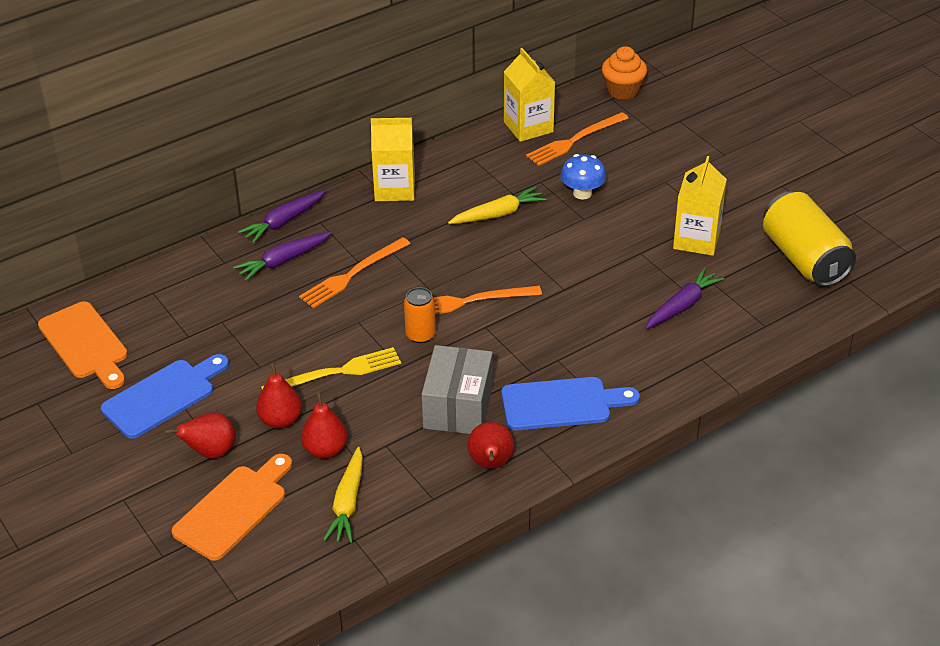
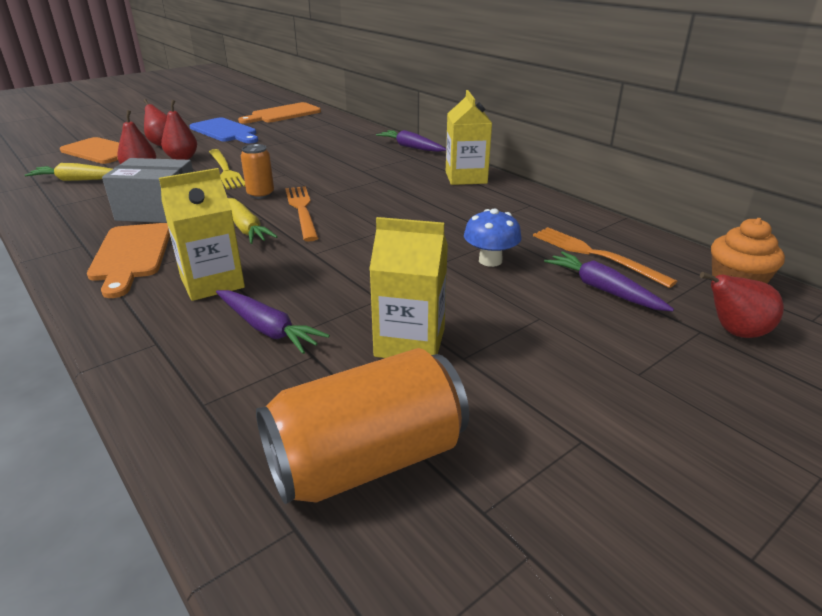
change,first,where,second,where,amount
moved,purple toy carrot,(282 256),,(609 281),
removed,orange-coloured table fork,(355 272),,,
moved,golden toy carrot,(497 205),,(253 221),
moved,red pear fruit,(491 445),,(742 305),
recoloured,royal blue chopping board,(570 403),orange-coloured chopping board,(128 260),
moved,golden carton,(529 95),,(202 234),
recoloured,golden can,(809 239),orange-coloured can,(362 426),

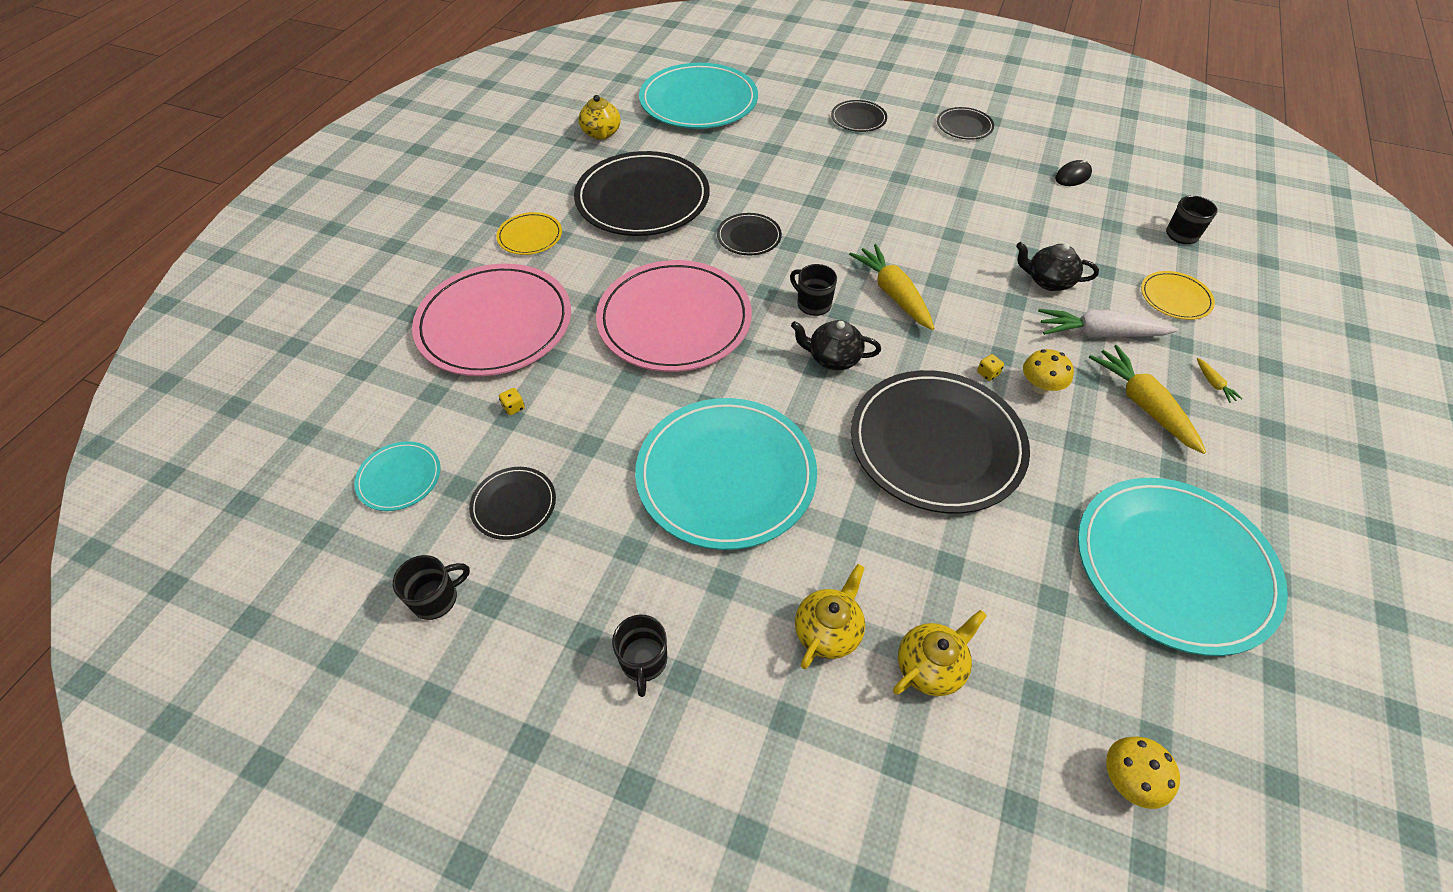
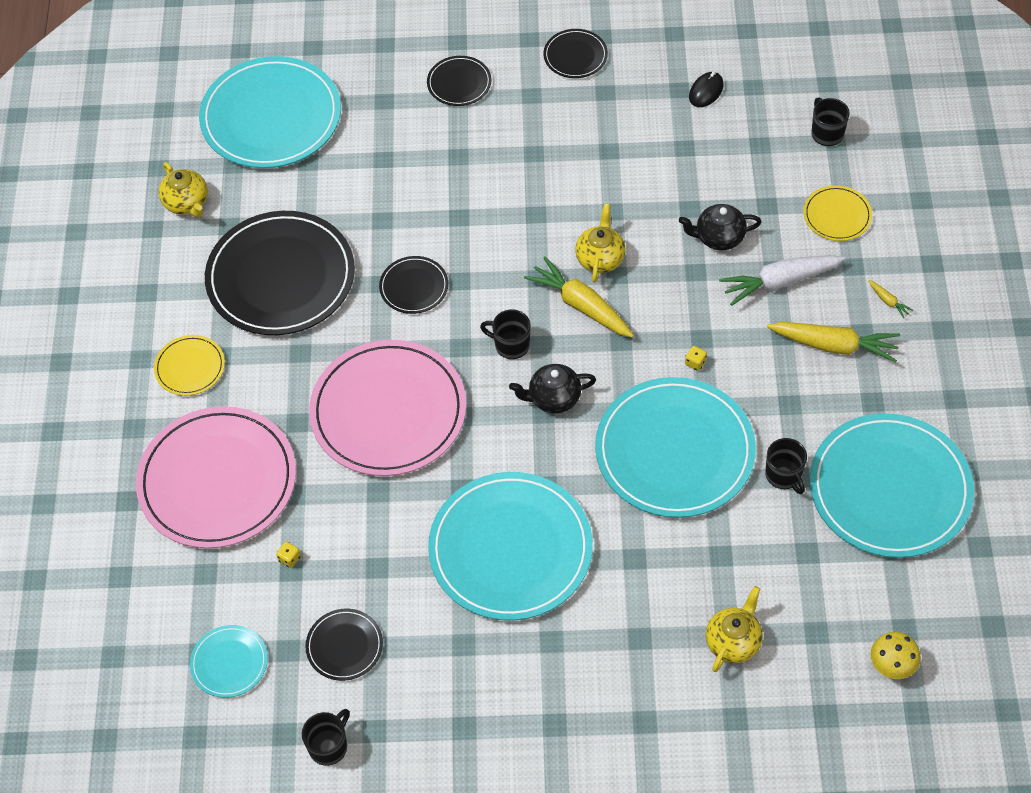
change,first,where,second,where,amount
moved,ebony tea mug,(639 656),,(786 466),
moved,golden china teapot,(830 616),,(600 243),
recoloured,ebony plate,(940 442),turquoise plate,(675 447),
removed,golden toadstool,(1048 371),,,
turned,golden toy carrot,(1147 399),,(833 342),150 degrees clockwise

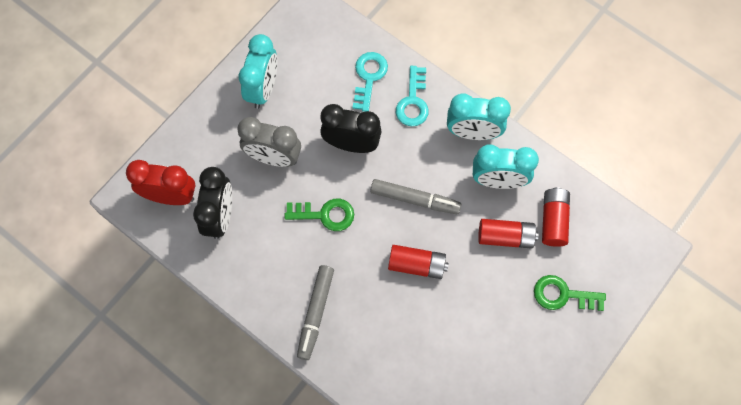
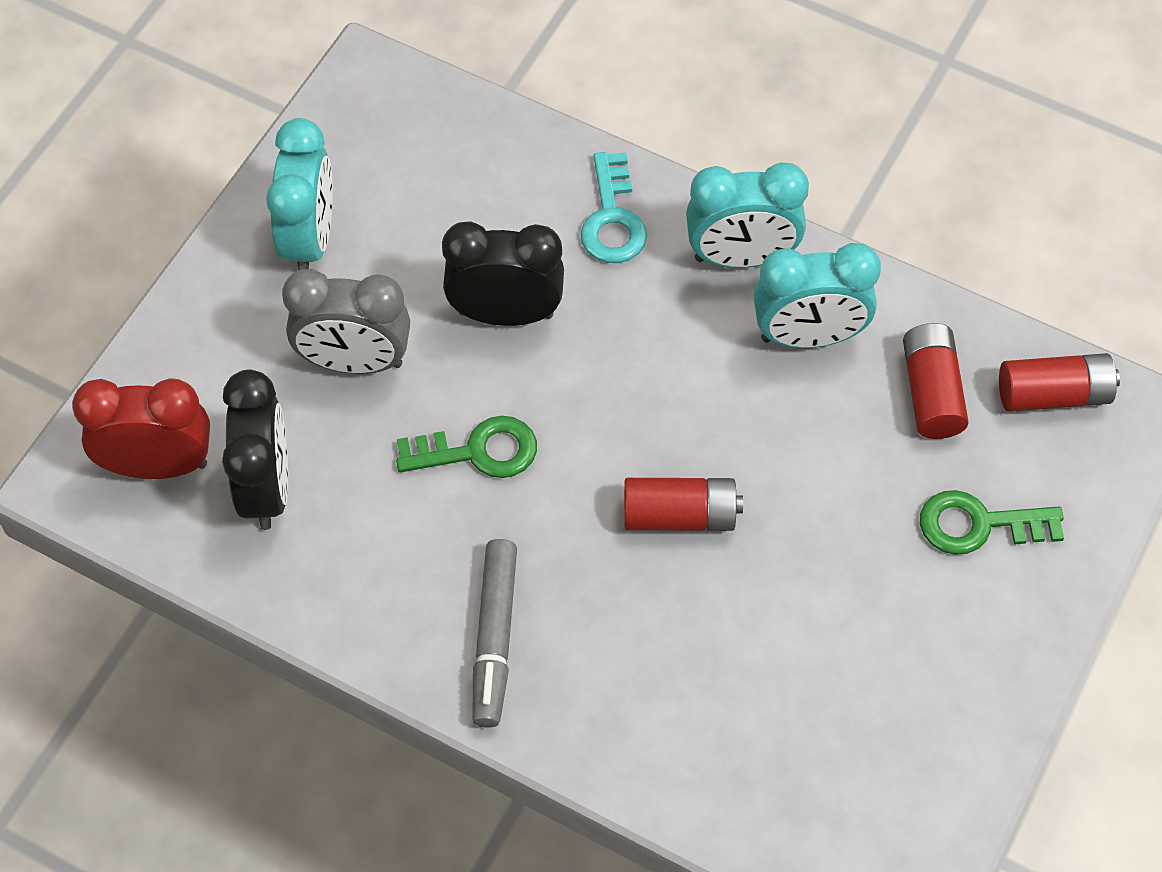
change,first,where,second,where,amount
removed,turquoise door key,(370 82),,,
removed,gray marker pen,(415 196),,,
moved,red power cell,(508 234),,(1059 382),

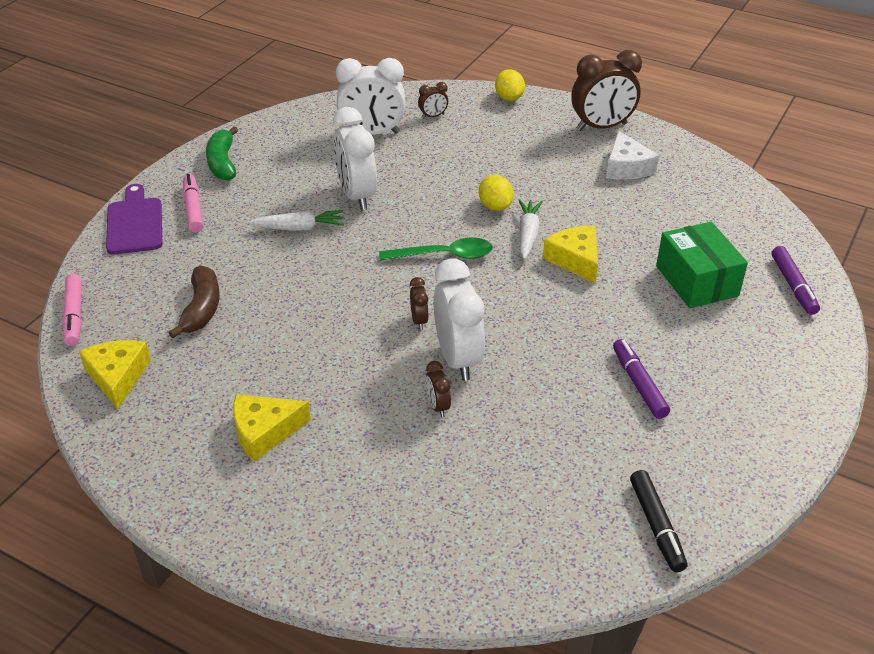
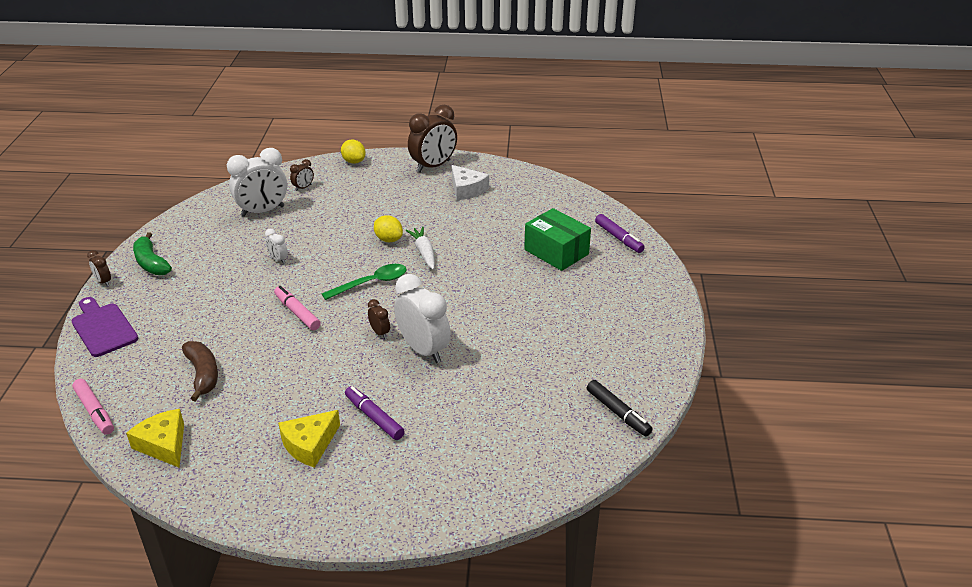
change,first,where,second,where,amount
moved,rose-pink marker pen,(193 203),,(297 308),
removed,white toy carrot,(296 220),,,
resized,white clock,(355 159),,(276 246),x0.45
moved,brown clock,(438 389),,(99 268),
removed,golden cheese wedge,(570 255),,,
moved,purple marker pen,(641 379),,(375 413),

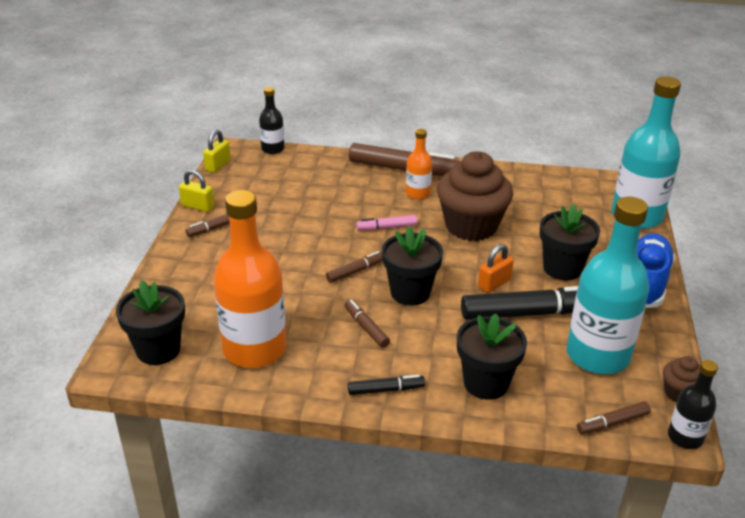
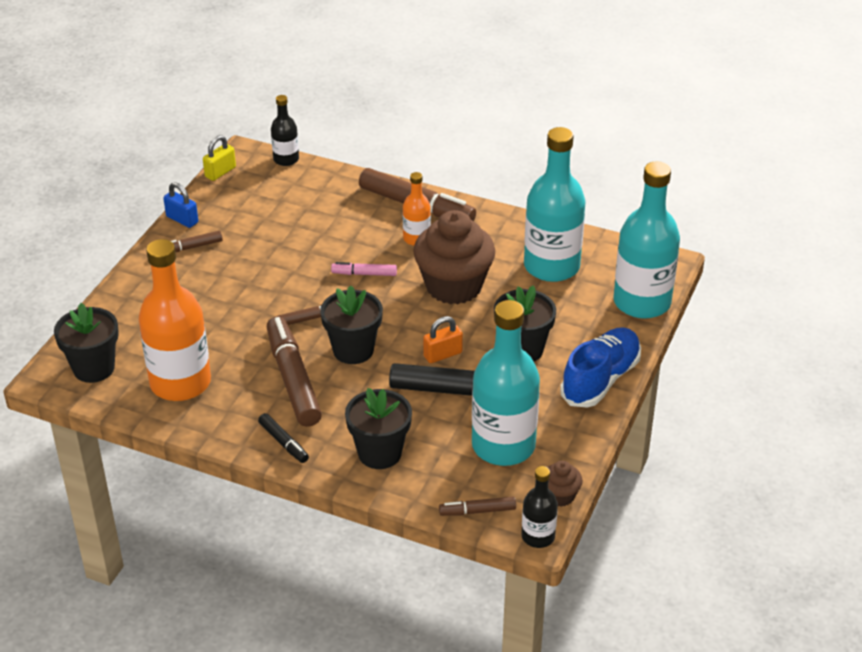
change,first,where,second,where,amount
recoloured,golden small lock,(196 191),royal blue small lock,(180 205),
resized,brown marker pen,(367 324),,(294 371),x2.05
turned,ebony marker pen,(386 385),,(283 438),45 degrees clockwise
added,,,turquoise flask,(555 204),

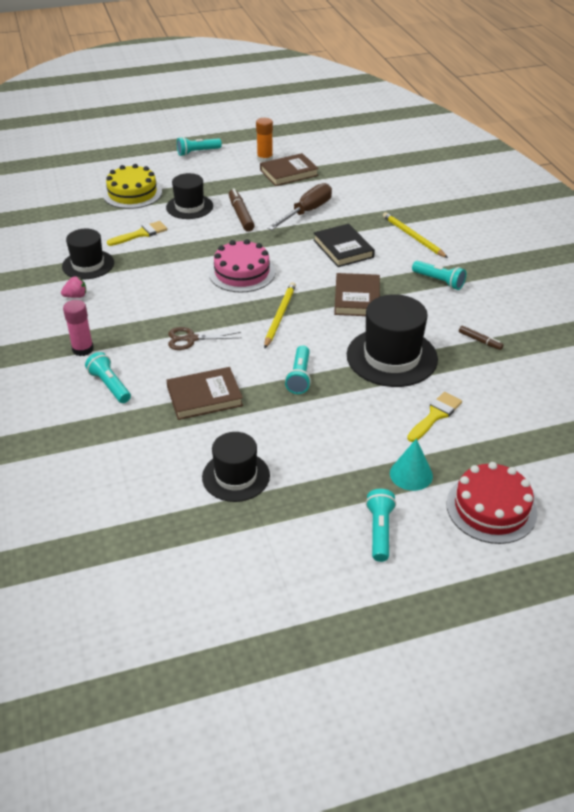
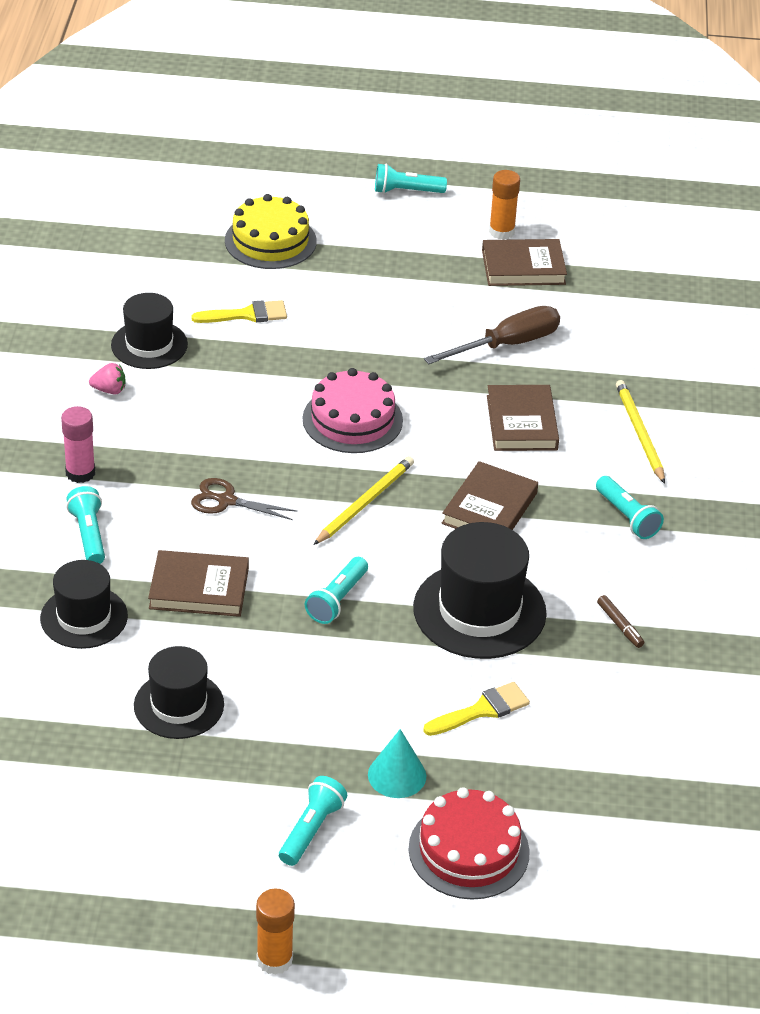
change,first,where,second,where,amount
moved,ebony hat,(189 196),,(84 604),
removed,brown marker pen,(242 210),,,
recoloured,ebony hardback,(344 245),brown hardback,(523 418),
added,,,orange-coloured glue stick,(275 932),

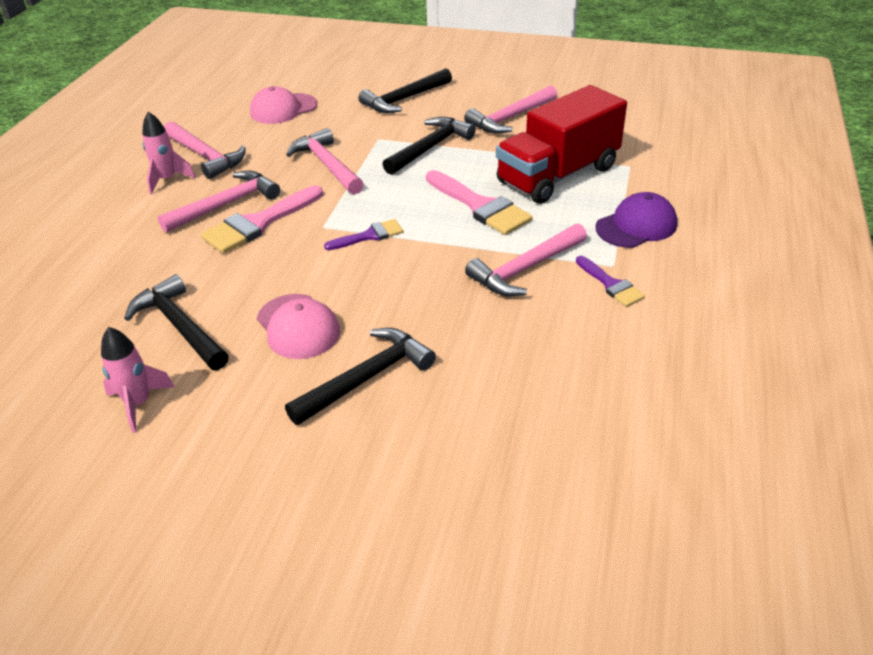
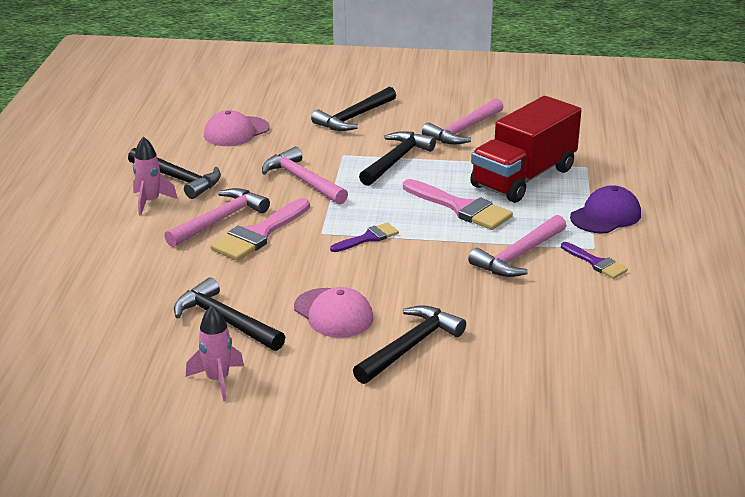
change,first,where,second,where,amount
recoloured,rose-pink claw hammer,(204 150),ebony claw hammer,(174 173),

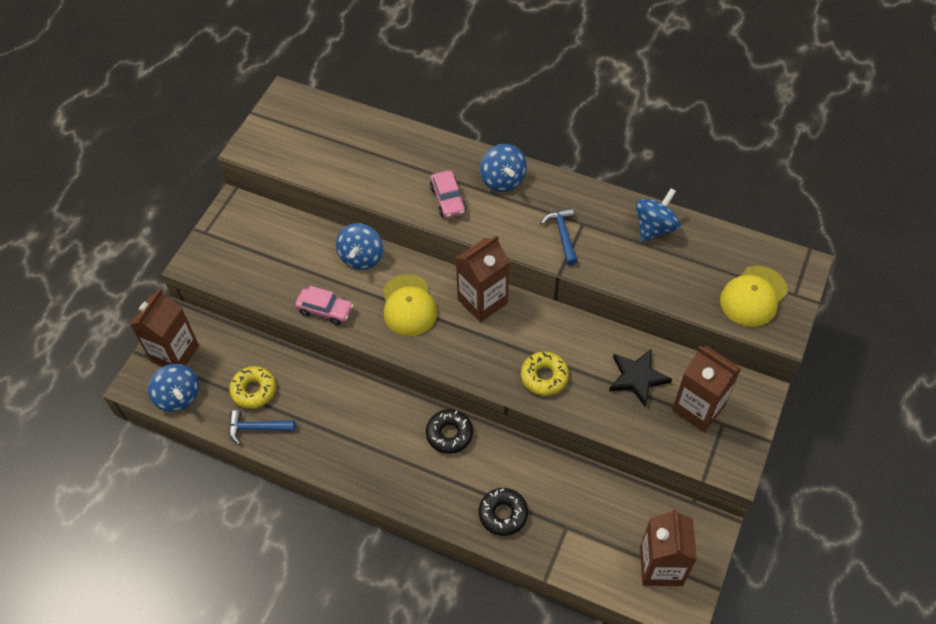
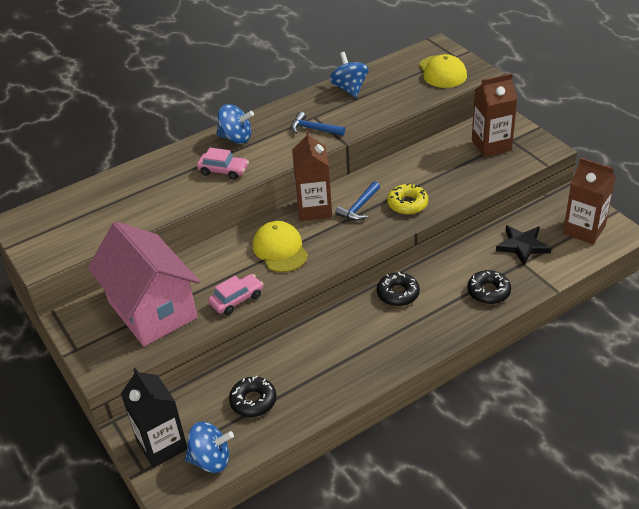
change,first,where,second,where,amount
recoloured,brown carton,(164 328),ebony carton,(154 418),
recoloured,golden donut,(252 387),ebony donut,(252 396),
moved,royal blue claw hammer,(262 427),,(357 201),
removed,royal blue whirligig,(359 246),,,
turned,golden peaked cap,(410 305),,(280 246),135 degrees counterclockwise
moved,ebony star,(640 378),,(524 245),
added,,,rose-pink toy house,(144 283),

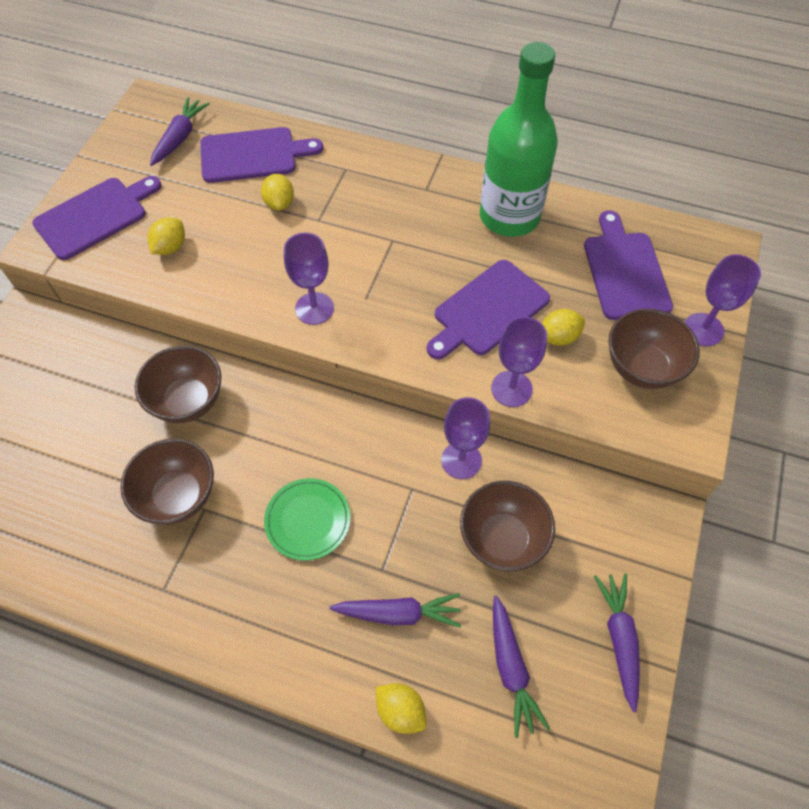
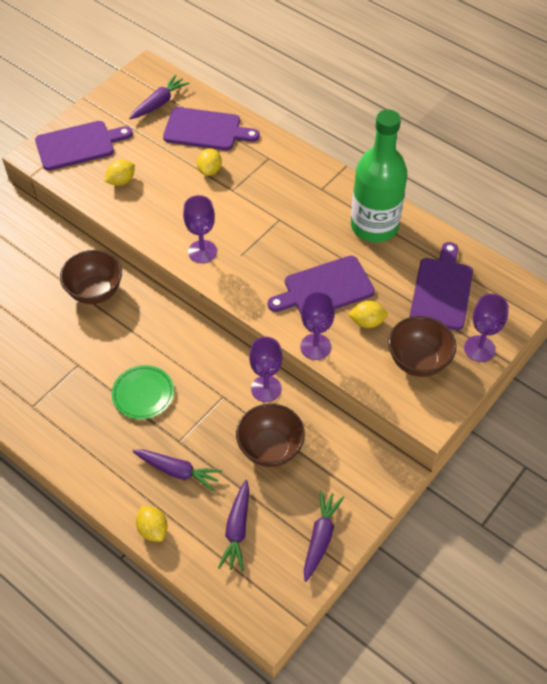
change,first,where,second,where,amount
removed,brown deep dish,(167 481),,,

